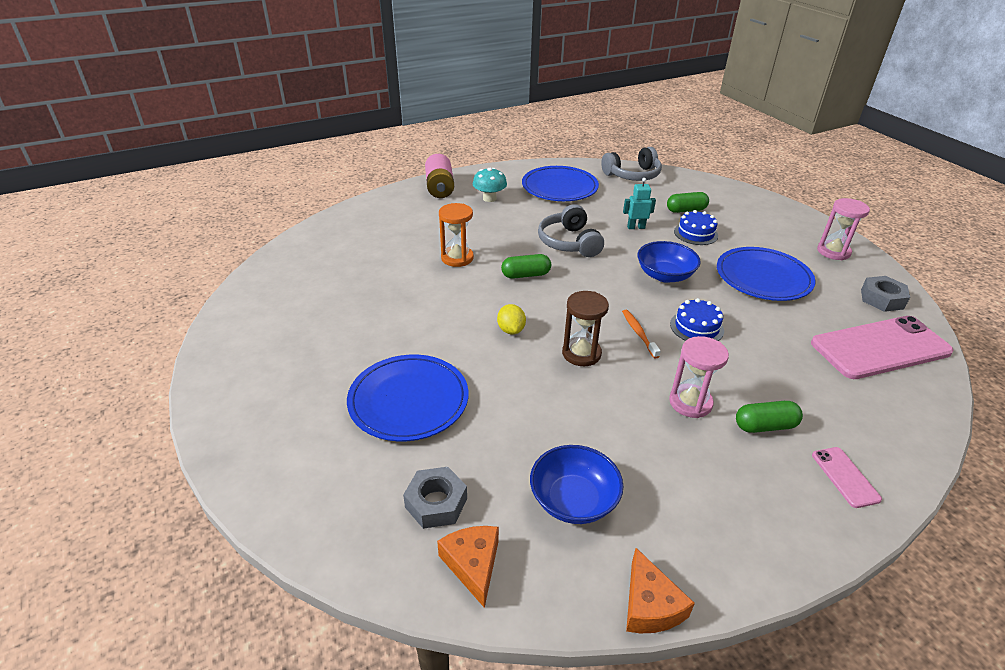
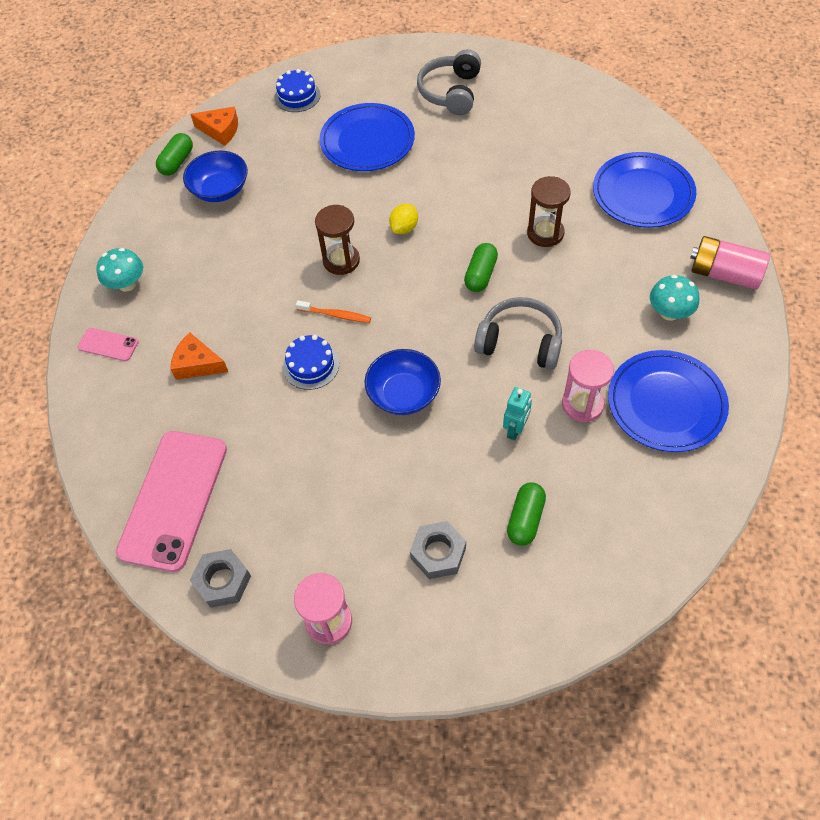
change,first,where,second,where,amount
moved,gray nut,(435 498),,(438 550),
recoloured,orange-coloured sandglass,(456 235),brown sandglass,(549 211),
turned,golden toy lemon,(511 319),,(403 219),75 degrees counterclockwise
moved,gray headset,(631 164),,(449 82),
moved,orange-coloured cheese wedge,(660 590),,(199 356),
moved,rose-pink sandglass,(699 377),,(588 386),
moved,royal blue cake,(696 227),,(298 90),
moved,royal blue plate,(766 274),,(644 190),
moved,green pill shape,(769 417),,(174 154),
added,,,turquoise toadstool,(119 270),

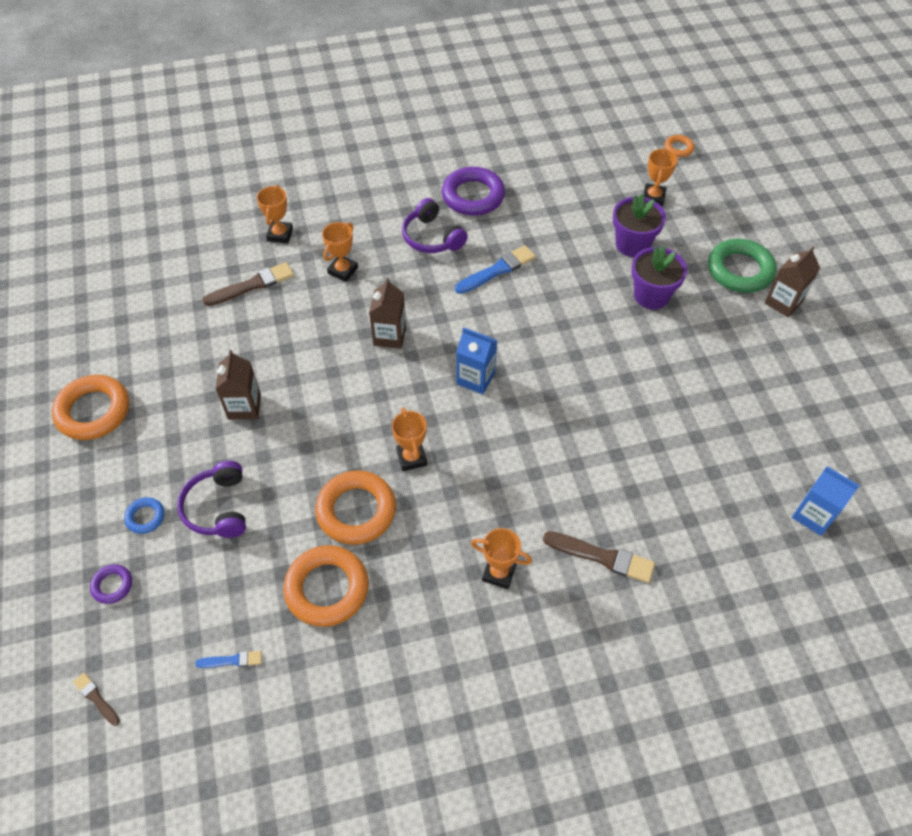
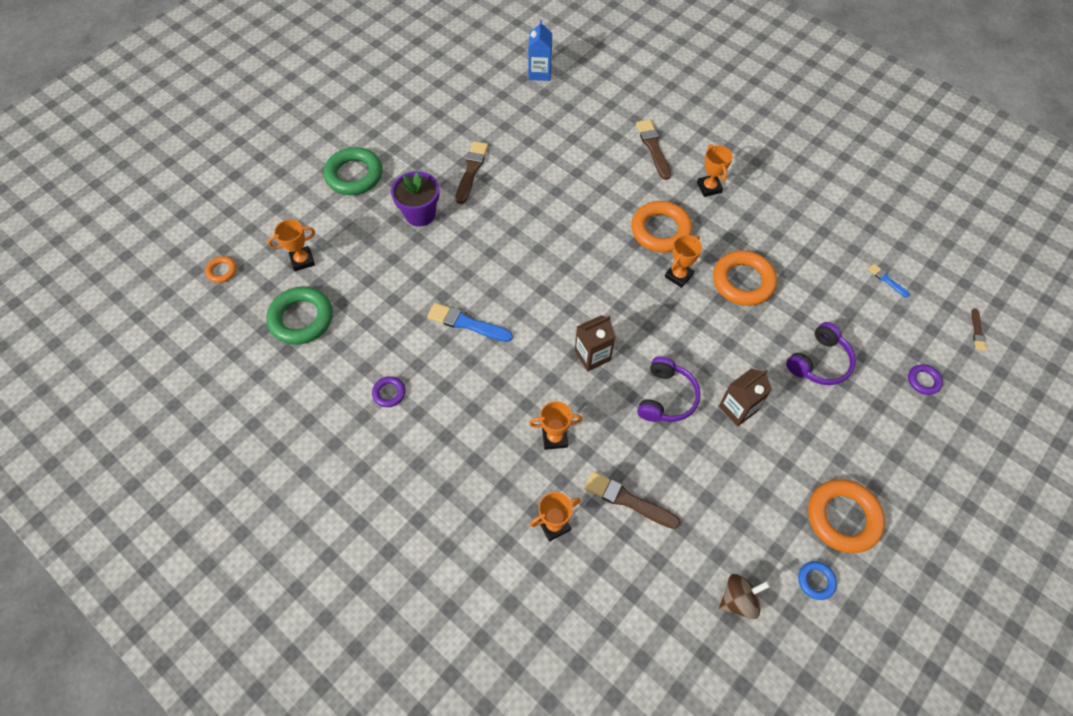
change,first,where,second,where,amount
moved,royal blue torus,(144 515),,(817 580),
moved,orange-coloured torus,(326 586),,(661 227),
moved,purple headset,(435 225),,(669 389),
resized,purple torus,(473 191),,(389 391),x0.49
removed,royal blue carton,(476 360),,,
removed,purple flower pot,(639 225),,,
removed,brown carton,(792 282),,,
added,,,green torus,(299 316),
added,,,brown brush,(472 172),
added,,,brown whirligig,(744 596),

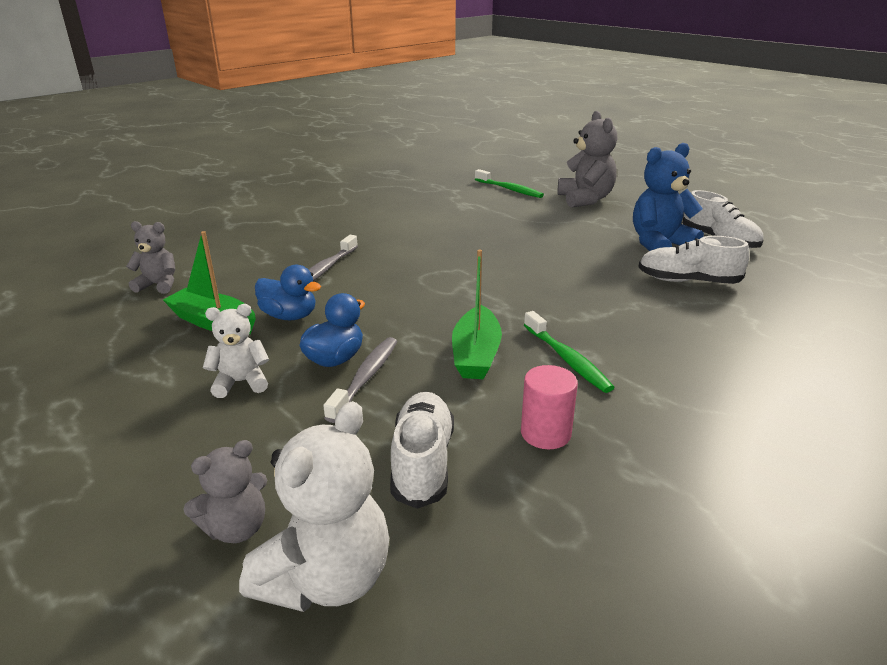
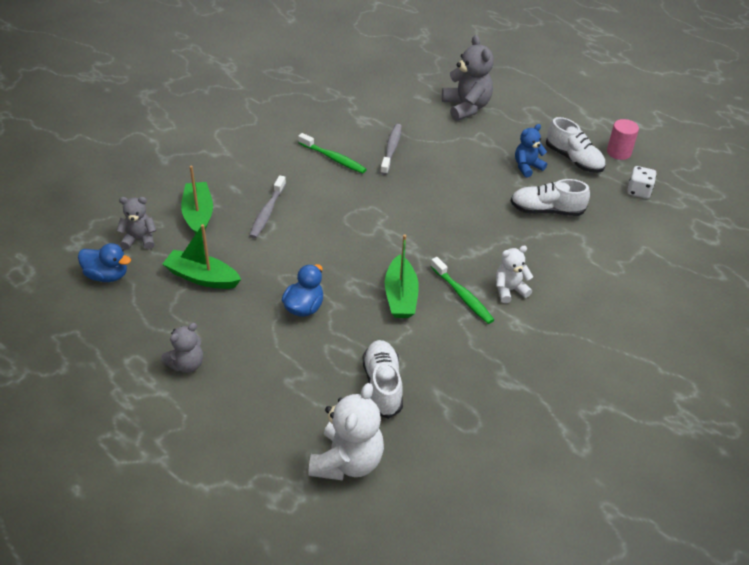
change,first,where,second,where,amount
moved,gray teddy,(225 491),,(182 348),
moved,white teddy,(236 351),,(514 274),
moved,royal blue rubber duck,(288 292),,(104 262),
moved,gray tooth brush,(360 380),,(391 149),
moved,green tooth brush,(509 183),,(332 153),
moved,rose-pink cylinder,(549 407),,(623 139),
resized,royal blue teddy,(668 197),,(531 151),x0.60
added,,,green toy boat,(197 200),
added,,,white dice,(642 182),

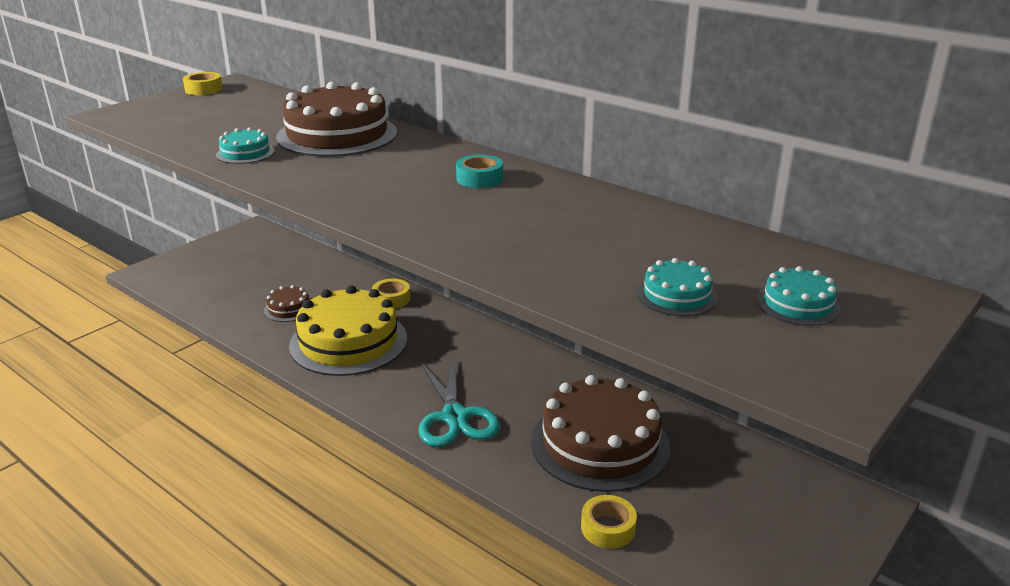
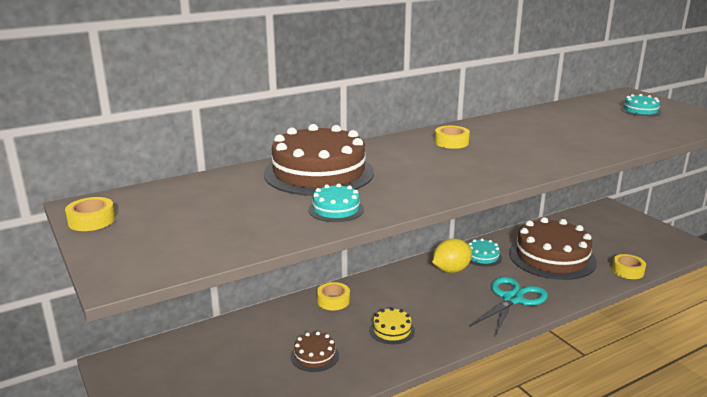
change,first,where,second,where,amount
resized,golden cake,(348 331),,(392 325),x0.45
turned,turquoise shears,(459 403),,(508 306),60 degrees counterclockwise
recoloured,turquoise roll of tape,(479 171),golden roll of tape,(452 137),
moved,turquoise cake,(677 287),,(485 253),
added,,,golden toy lemon,(452 256),

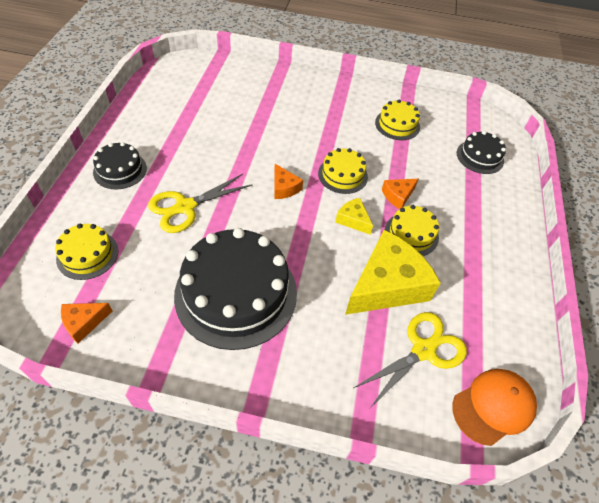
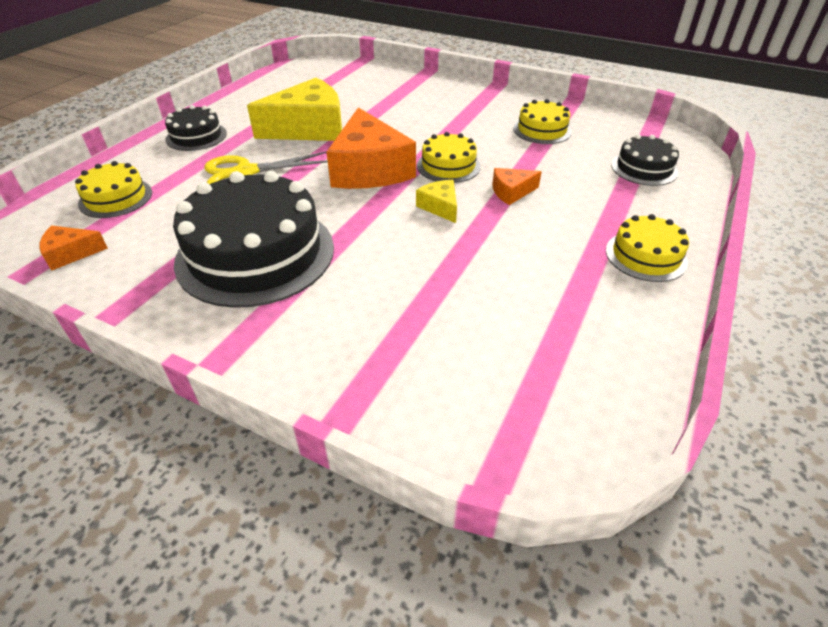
change,first,where,second,where,amount
resized,orange-coloured cheese wedge,(288 181),,(371 148),x2.17
moved,golden cheese wedge,(393 272),,(294 109),
removed,golden shears,(410 360),,,
moved,golden cake,(412 230),,(647 248),
removed,orange-coloured peaked cap,(494 407),,,

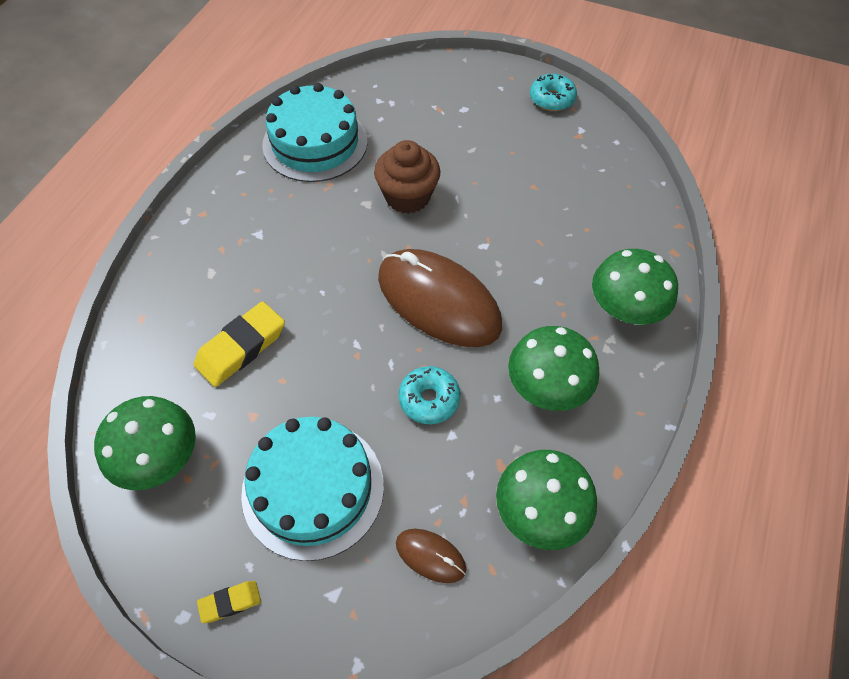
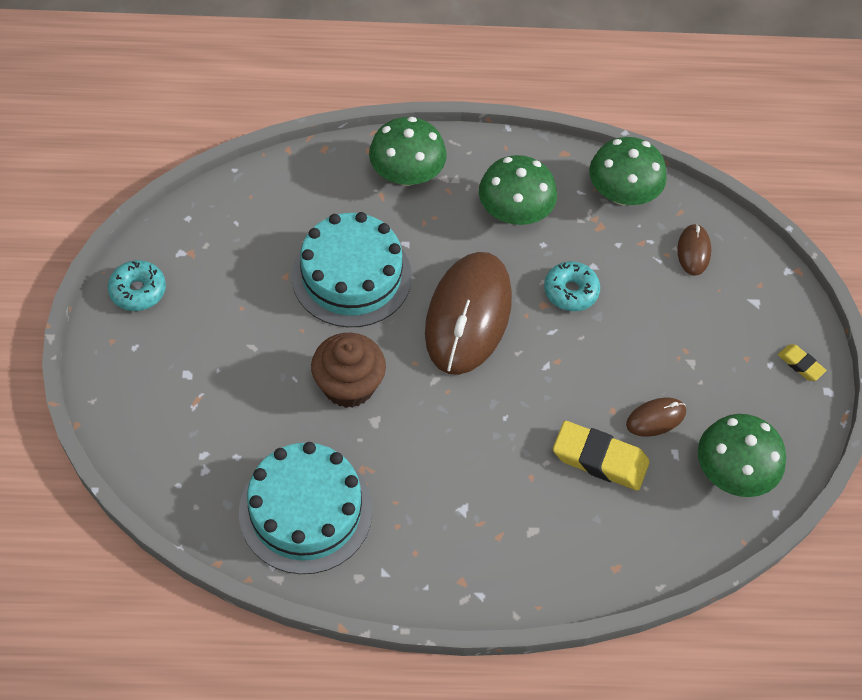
change,first,where,second,where,amount
moved,turquoise cake,(312 489),,(352 269),
added,,,brown PC mouse,(656 417),

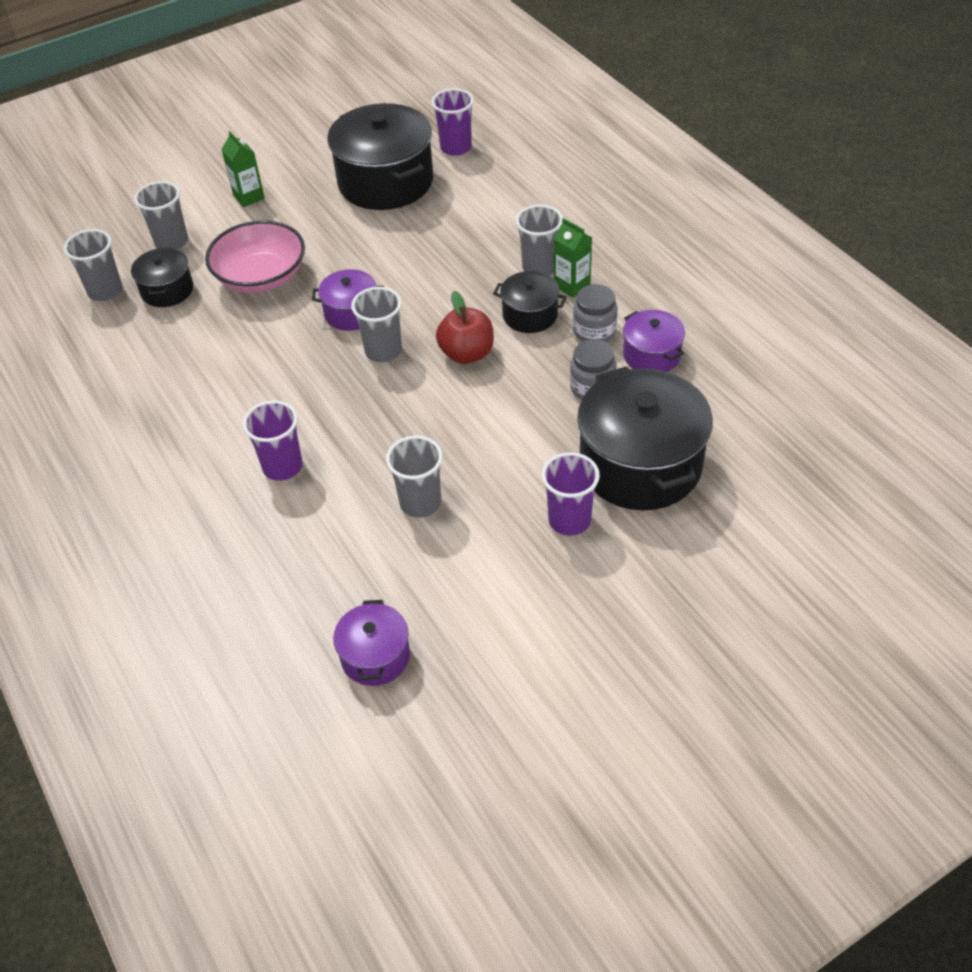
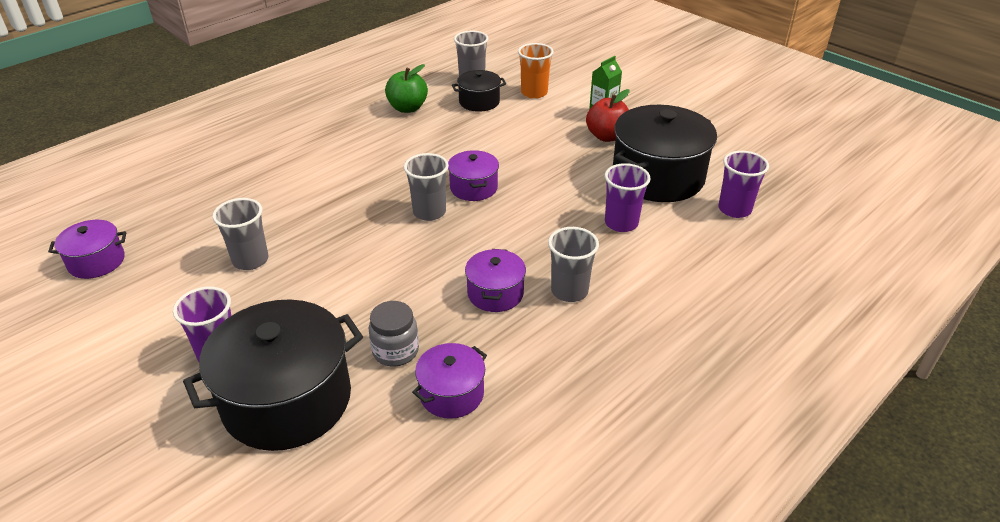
change,first,where,second,where,amount
recoloured,gray beaker,(161 215),orange-coloured beaker,(536 71),
removed,rose-pink deep dish,(255 256),,,
moved,purple beaker,(273 441),,(627 197),
moved,red toy apple,(465 327),,(608 115),
recoloured,ebony stockpot,(530 302),purple stockpot,(495 280),
removed,green carton,(573 258),,,
removed,gray jar,(595 313),,,
added,,,green toy apple,(406 88),

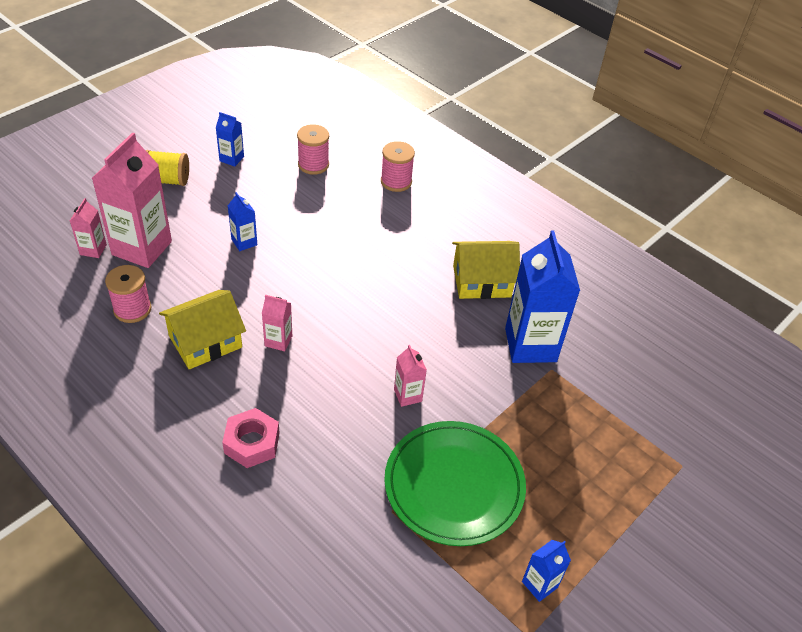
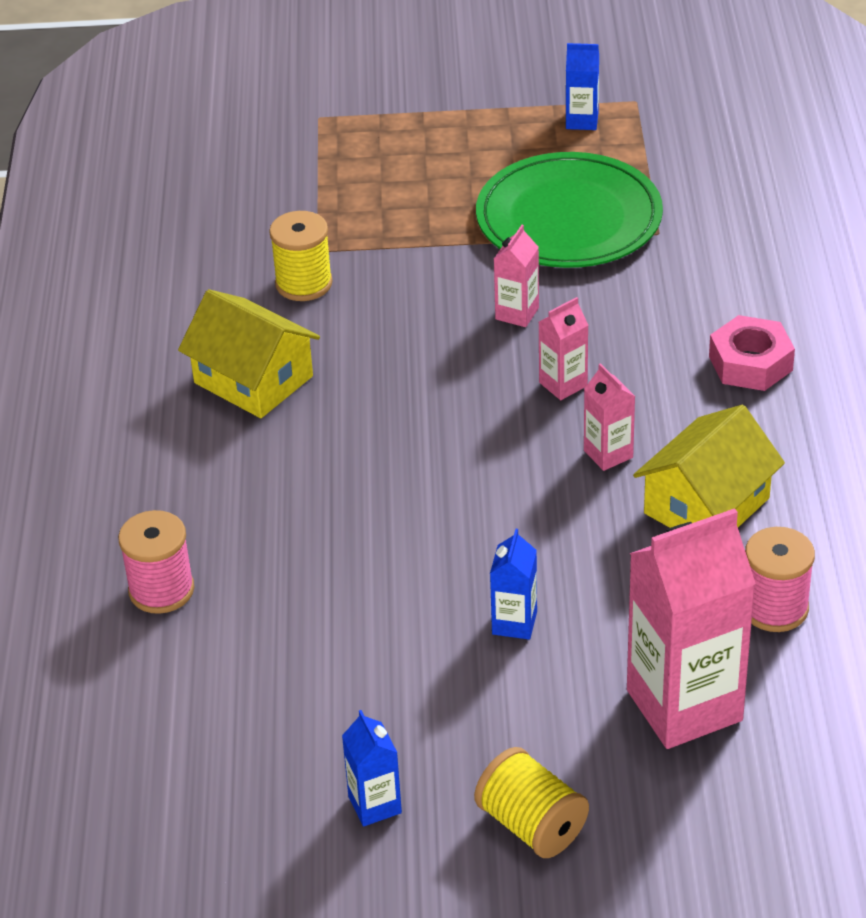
change,first,where,second,where,amount
moved,rose-pink carton,(88 228),,(563 348),
turned,golden toy house,(202 329),,(709 466),60 degrees counterclockwise
removed,rose-pink spool,(313 149),,,
replaced,royal blue carton,(542 296),golden spool,(301 256),

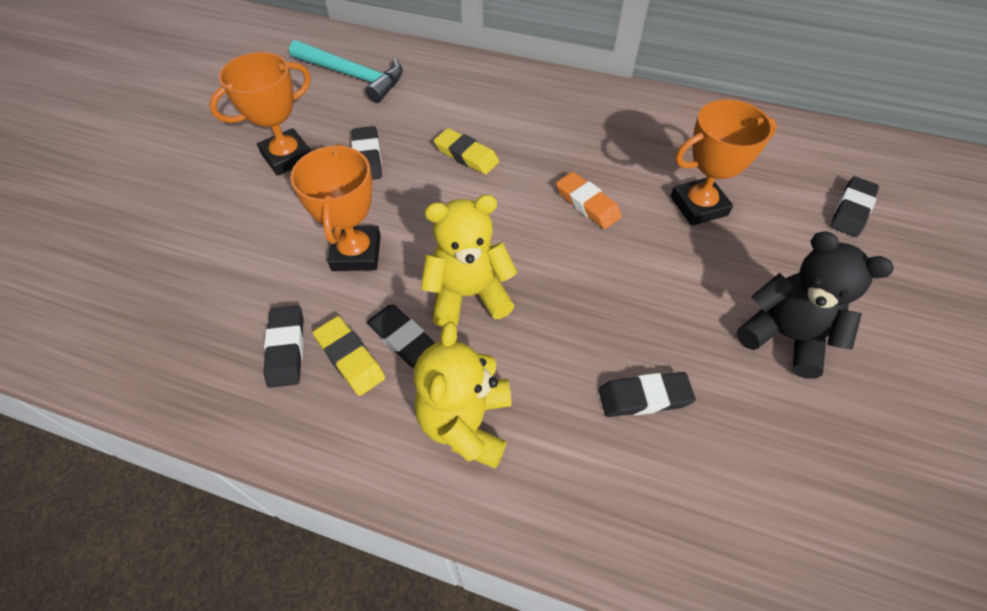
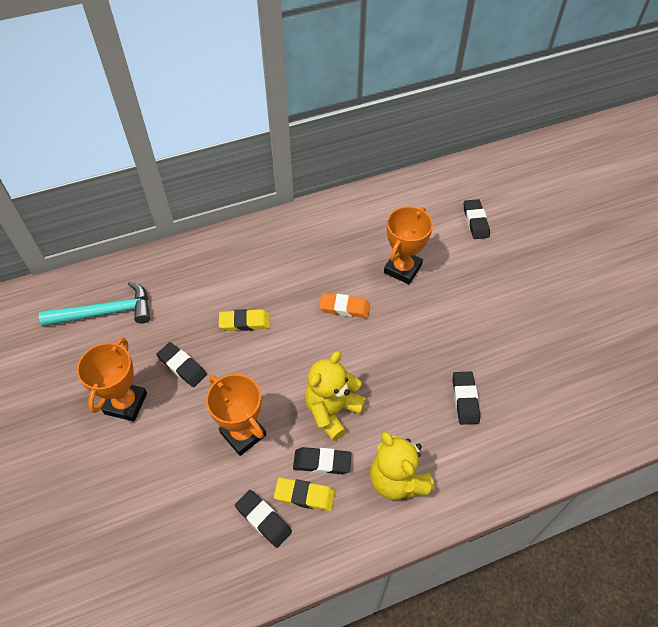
change,first,where,second,where,amount
turned,ebony gum eraser,(647 394),,(466 398),45 degrees counterclockwise
removed,ebony teddy,(815 305),,,

